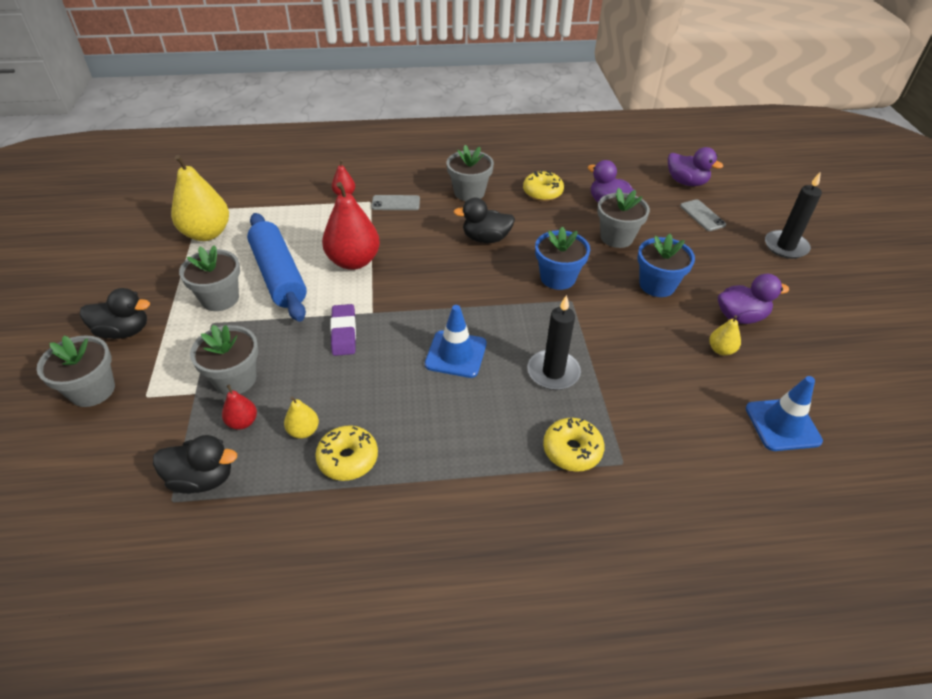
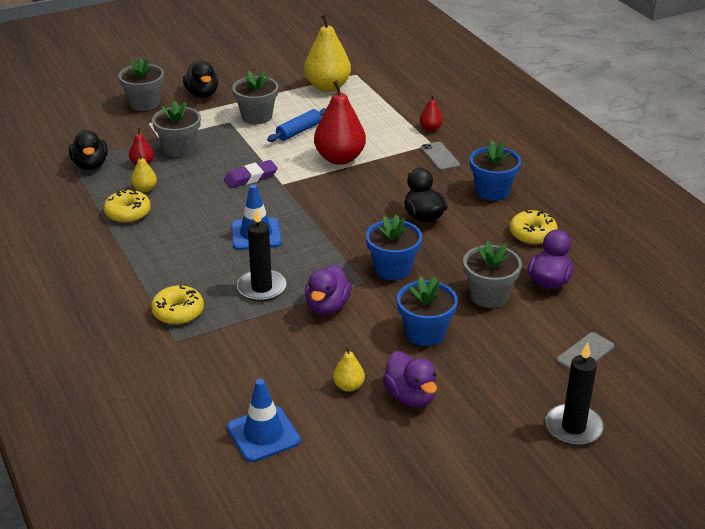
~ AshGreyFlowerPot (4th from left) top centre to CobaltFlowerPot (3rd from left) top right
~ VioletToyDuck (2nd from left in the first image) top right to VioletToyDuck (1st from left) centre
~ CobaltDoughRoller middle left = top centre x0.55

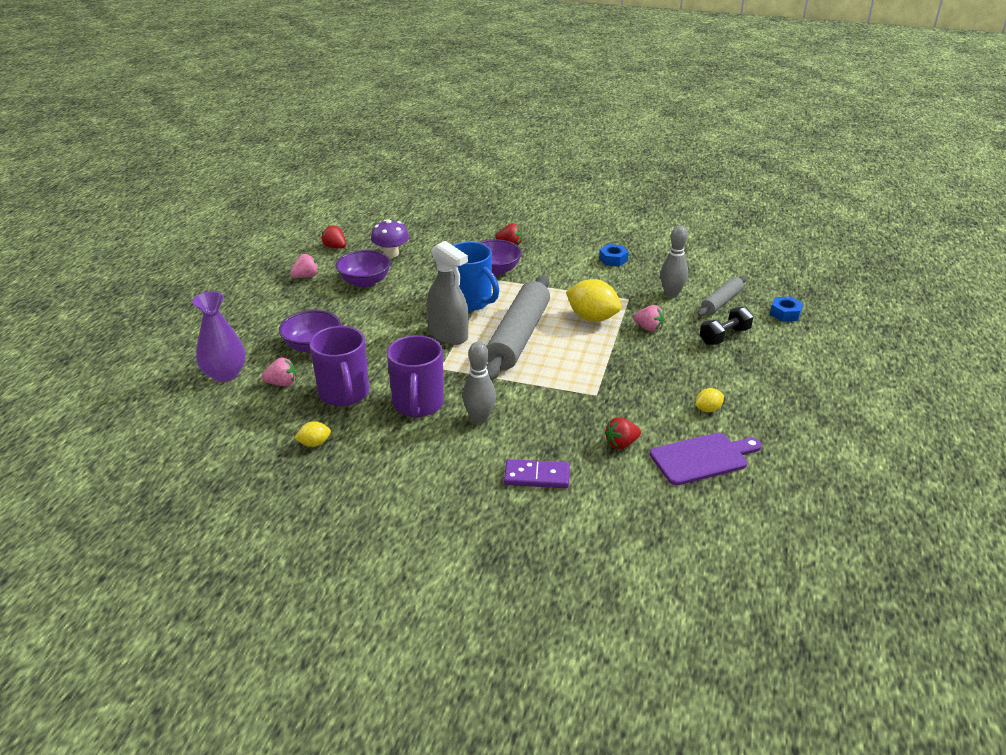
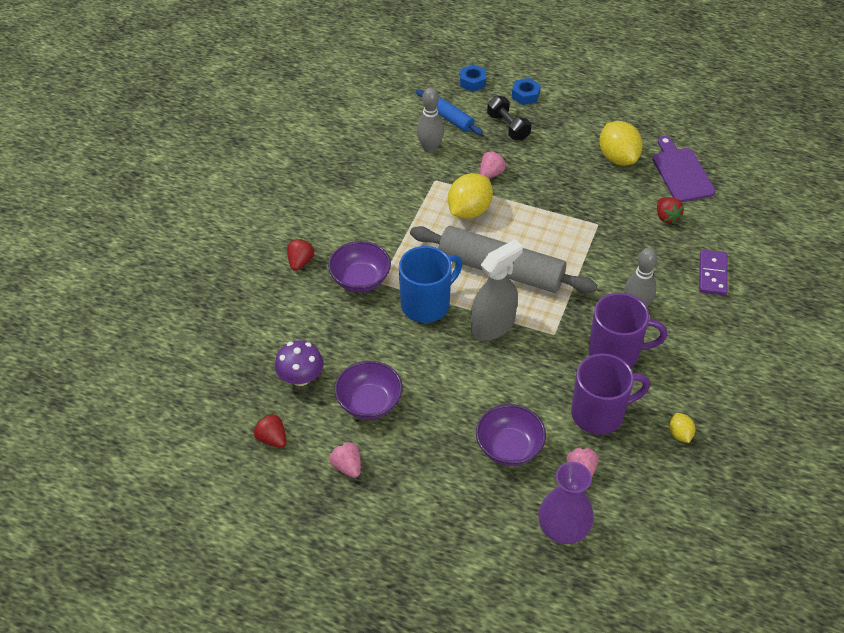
~ ScarletStrawberry (1st from left) top left = bottom left 90 degrees clockwise
~ CobaltHexNut (1st from left in the first image) centre to CobaltHexNut (2nd from left) top centre
~ AshGreyDoughRoller (2nd from left) middle right to CobaltDoughRoller top centre
~ GoldenLemon (3rd from left in the first image) middle right = top right x2.01

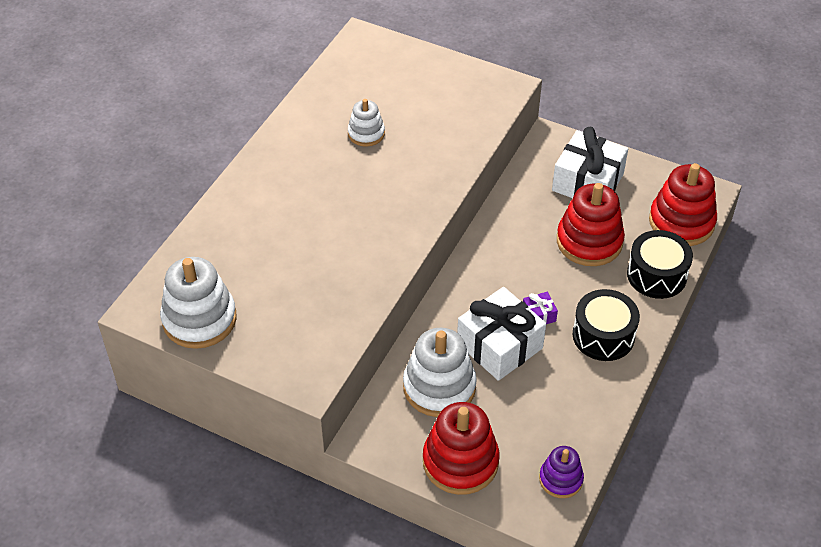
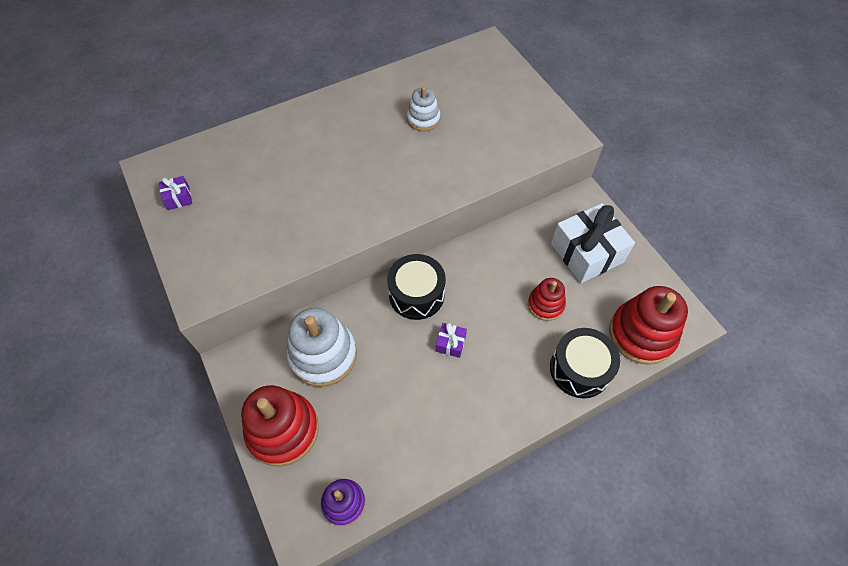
~ ScarletRingStacker (2nd from left) middle right = centre x0.57
~ SnowWhiteRingStacker (1st from left) middle left to VioletPresent (1st from left) middle left
- SnowWhitePresent (1st from left) centre
~ BlackSnareDrum (1st from left) middle right to centre

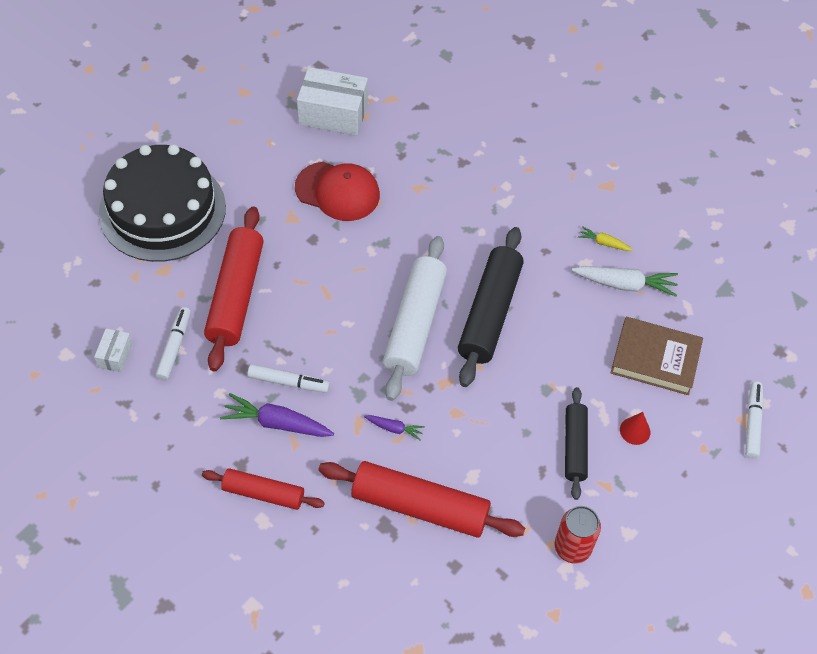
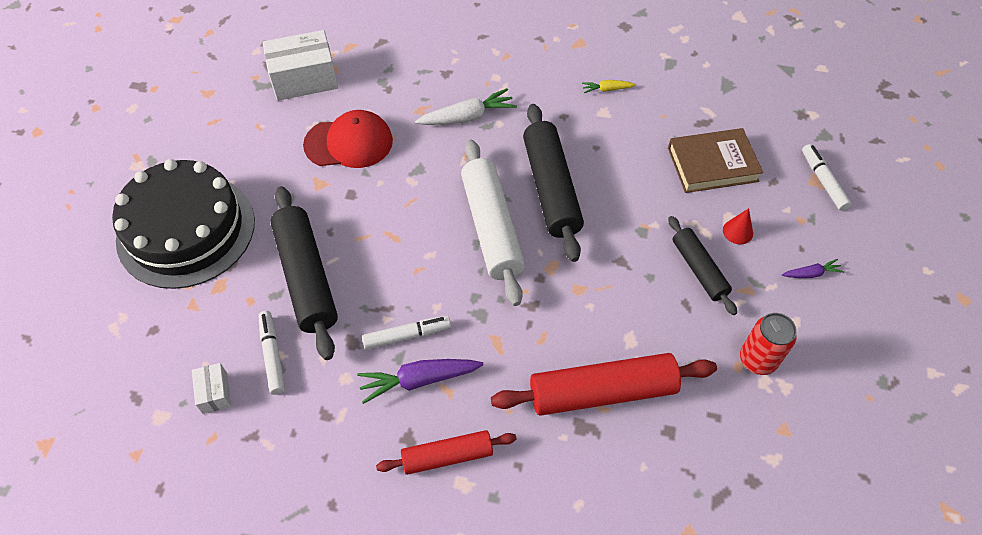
~ ScarletDoughRoller (1st from left) middle left to BlackDoughRoller (1st from left) middle left
~ SnowWhiteRootVegetable middle right to top centre
~ VioletRootVegetable (2nd from left) centre to middle right

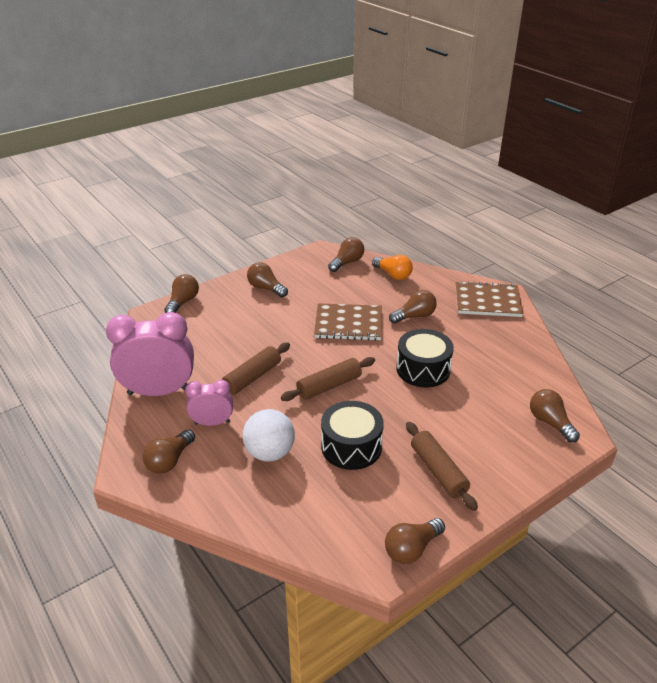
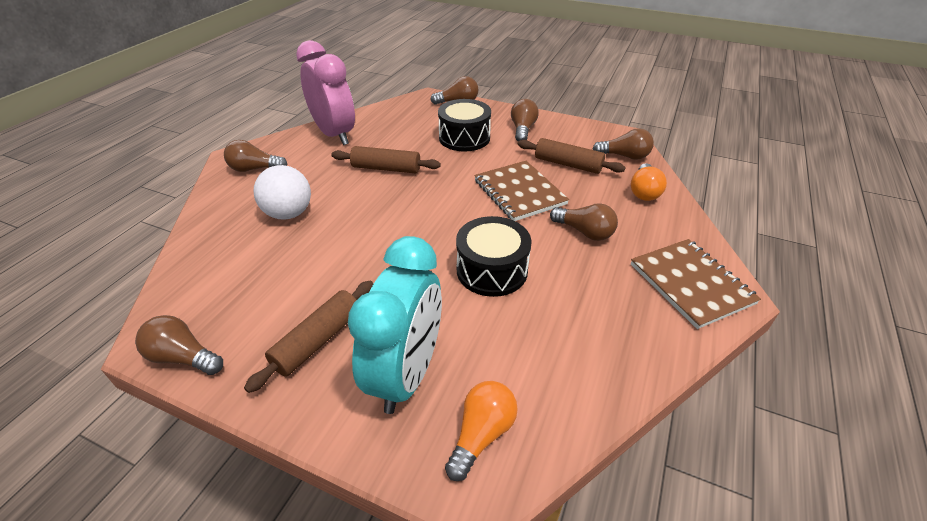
~ BrownDoughRoller (2nd from left in the first image) centre to BrownDoughRoller (3rd from left) top centre
- RosePinkClock (2nd from left) middle left
~ BrownBulb (7th from left) middle right to OrangeColouredBulb (1st from left) bottom centre
~ BlackSnareDrum (1st from left) centre to top centre
+ TealClock centre

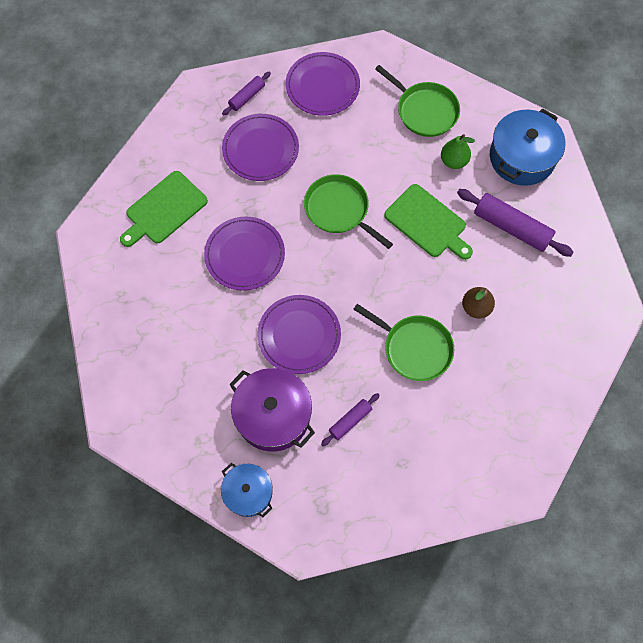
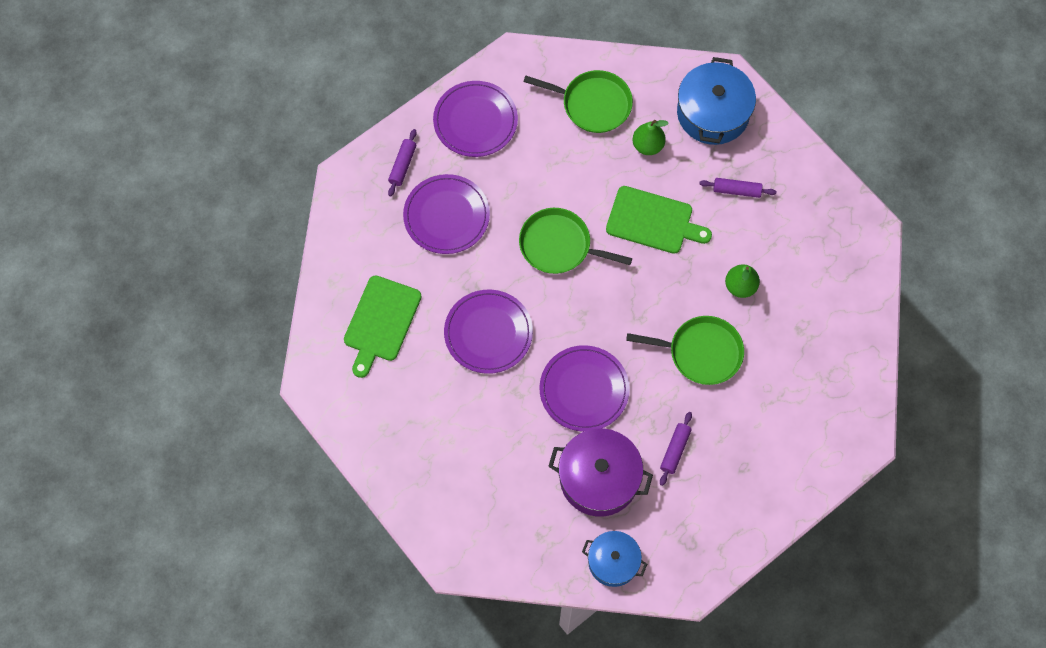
~ VioletDoughRoller (3rd from left) middle right = top right x0.55
~ BrownPearFruit middle right to EmeraldPearFruit (2nd from left) middle right

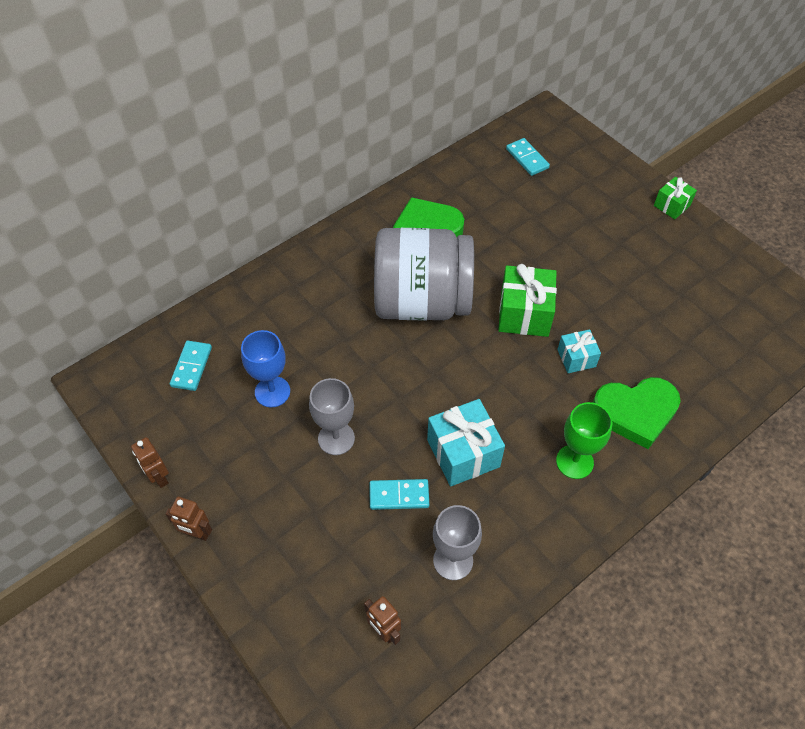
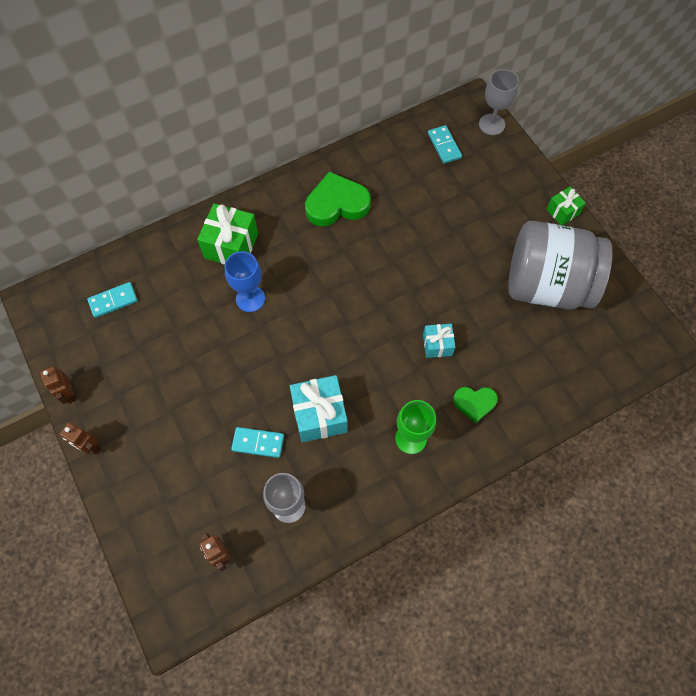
~ AshGreyJamJar centre to middle right
~ EmeraldPresent (1st from left) centre to middle left
~ CobaltChalice middle left to centre
~ TealDomino (1st from left) middle left = middle left 45 degrees clockwise
~ EmeraldHeartShape (2nd from left) middle right = middle right x0.58
~ AshGreyChalice (1st from left in the first image) centre to AshGreyChalice (2nd from left) top right

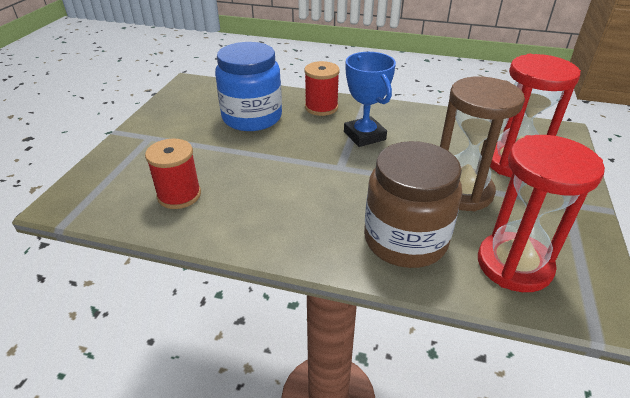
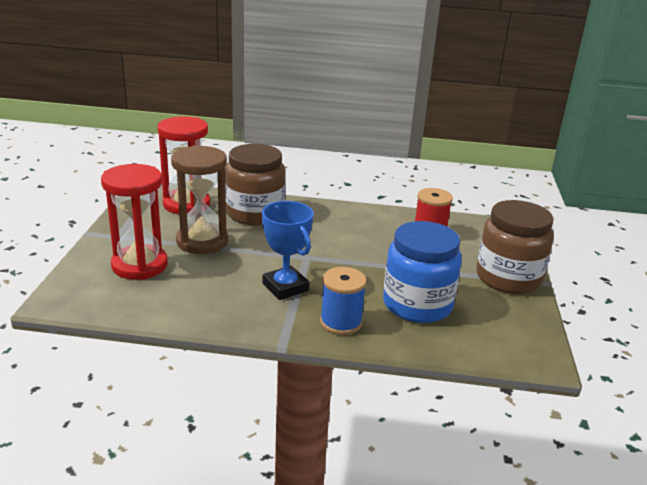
~ ScarletSpool (2nd from left) top centre to CobaltSpool centre
+ BrownJamJar (2nd from left) middle right

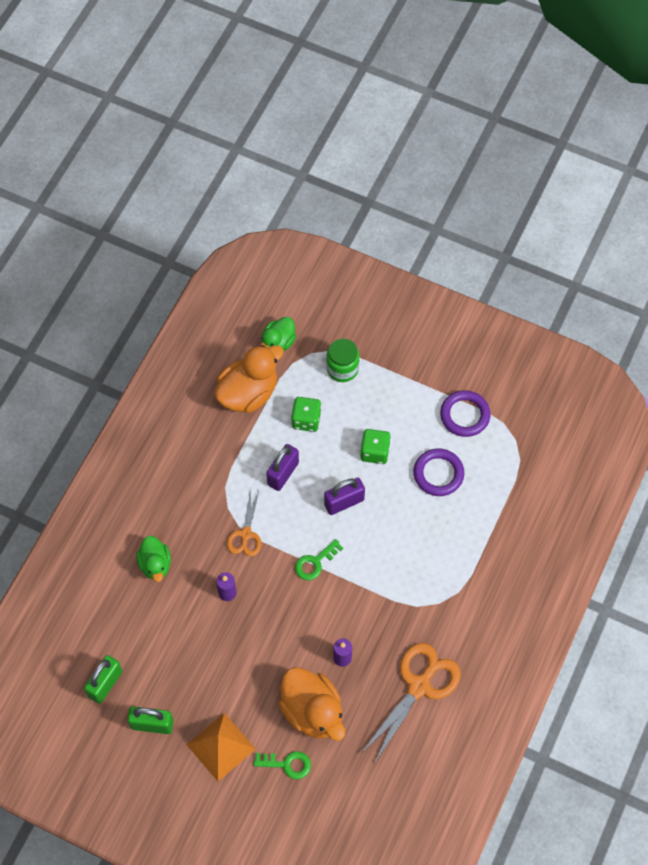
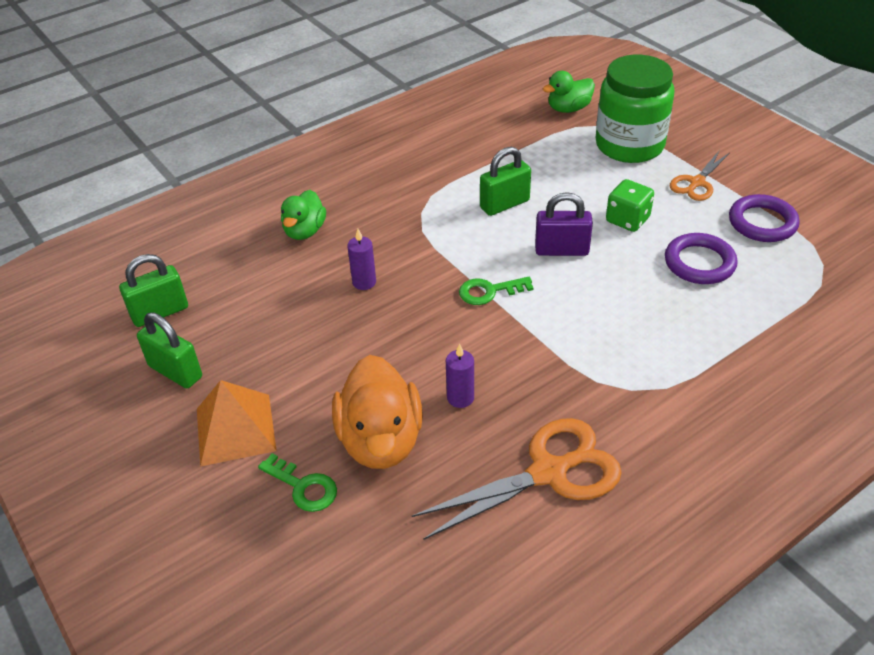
~ EmeraldJamJar centre = top right x1.73
- OrangeColouredToyDuck (1st from left) centre
- EmeraldDie (1st from left) centre
~ VioletLock (1st from left) centre to EmeraldLock (3rd from left) top centre
~ OrangeColouredShears (1st from left in the first image) centre to OrangeColouredShears (2nd from left) top right

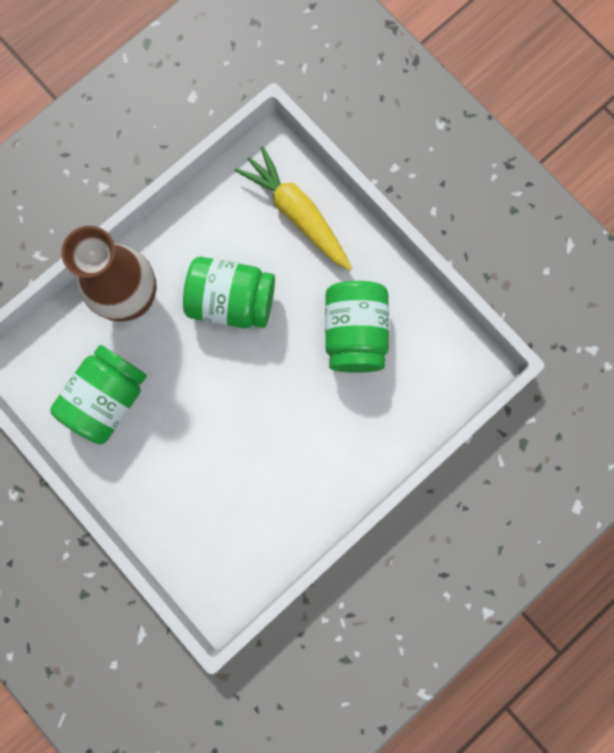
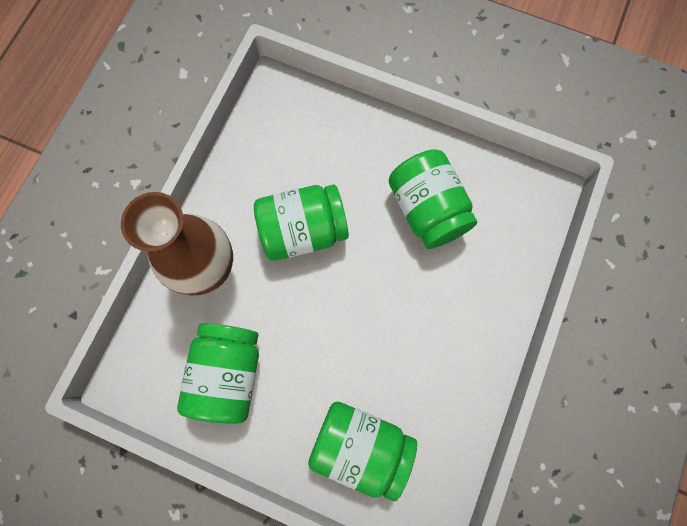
- GoldenRootVegetable top centre
+ EmeraldJamJar (3rd from left) bottom centre

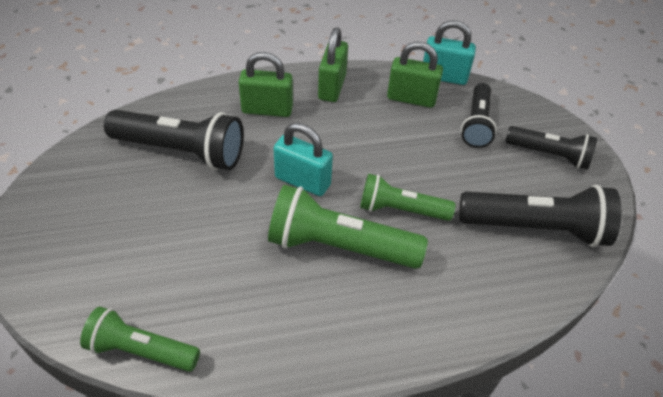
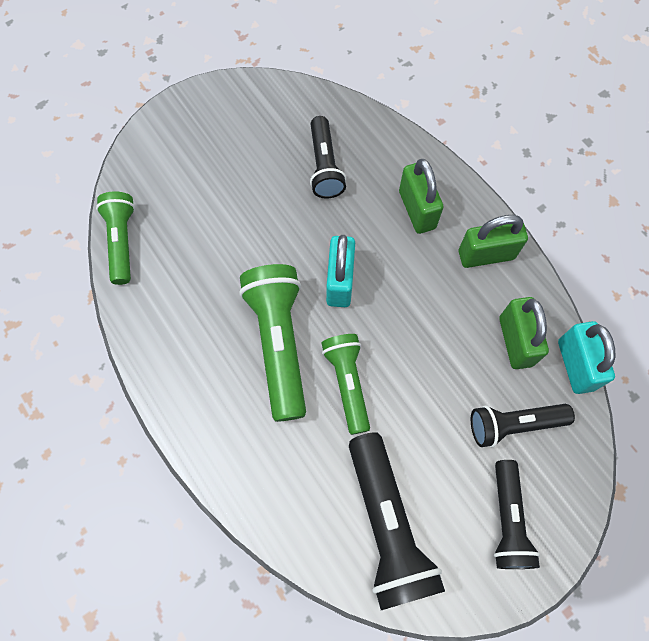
~ BlackTorch (1st from left) middle left = top centre x0.64

